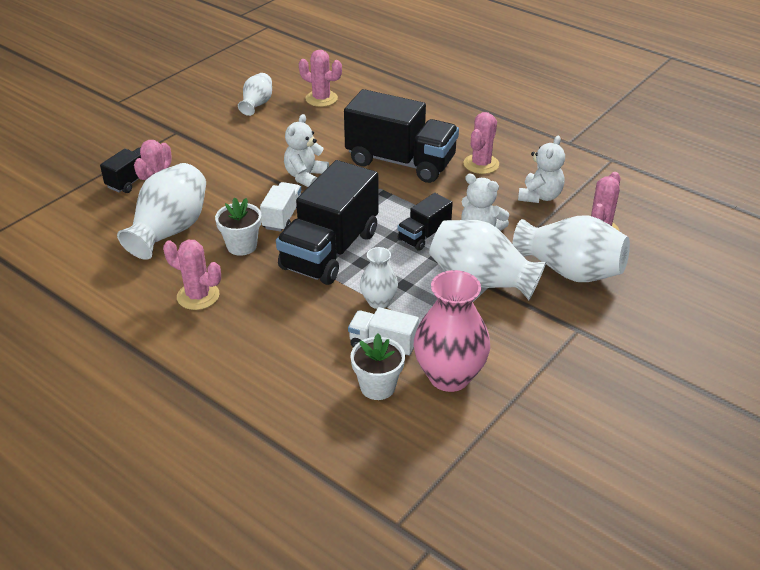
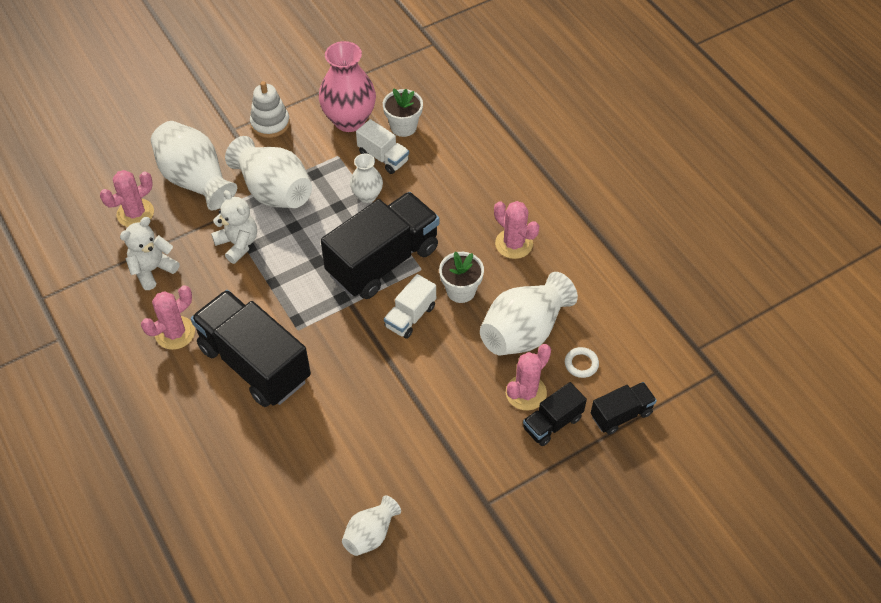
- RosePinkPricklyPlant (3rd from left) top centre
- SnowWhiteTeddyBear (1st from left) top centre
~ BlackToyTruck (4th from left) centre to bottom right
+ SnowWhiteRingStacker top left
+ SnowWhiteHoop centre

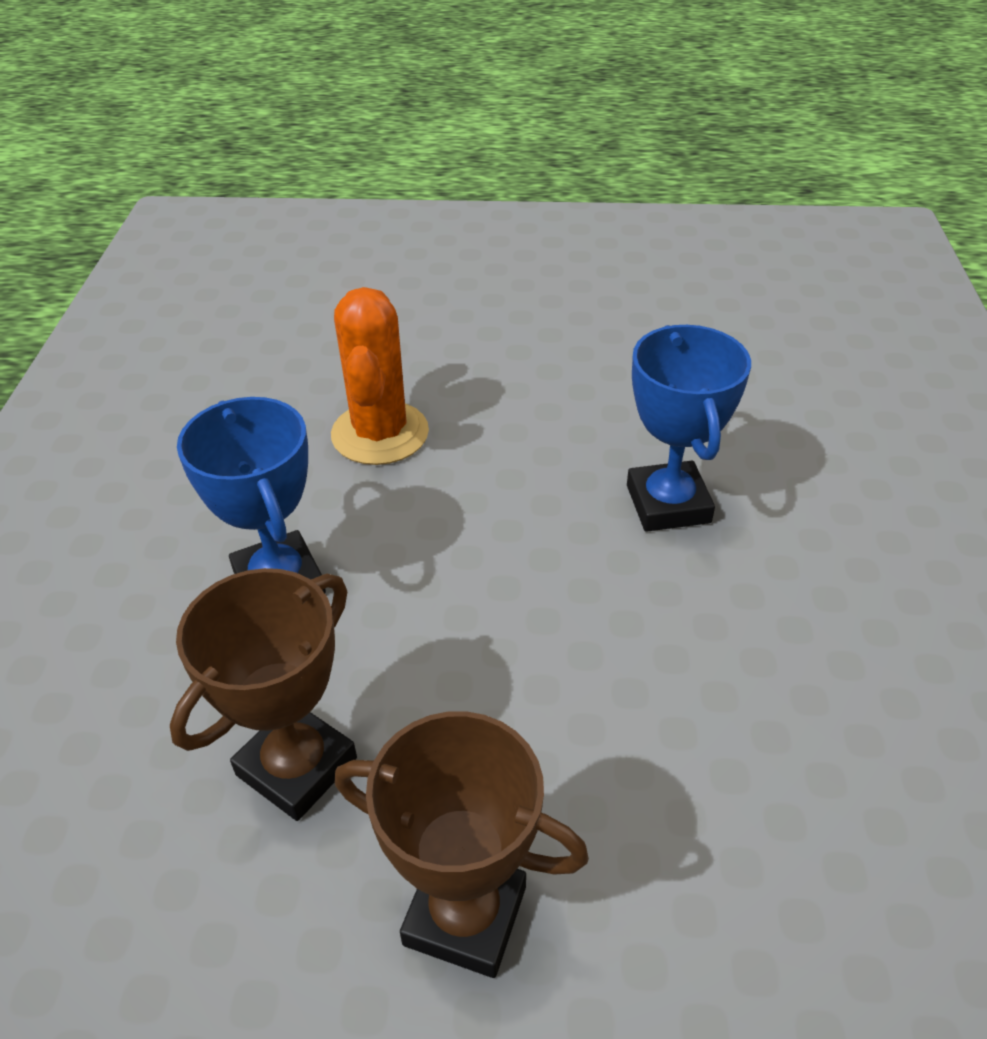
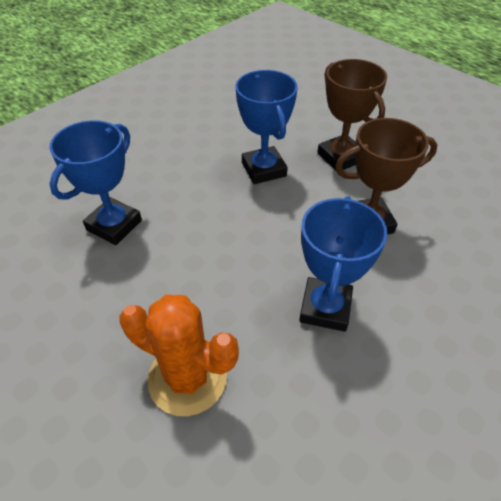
~ OrangeColouredPricklyPlant centre = bottom centre 75 degrees clockwise
+ CobaltPrizeCup (2nd from left) top centre

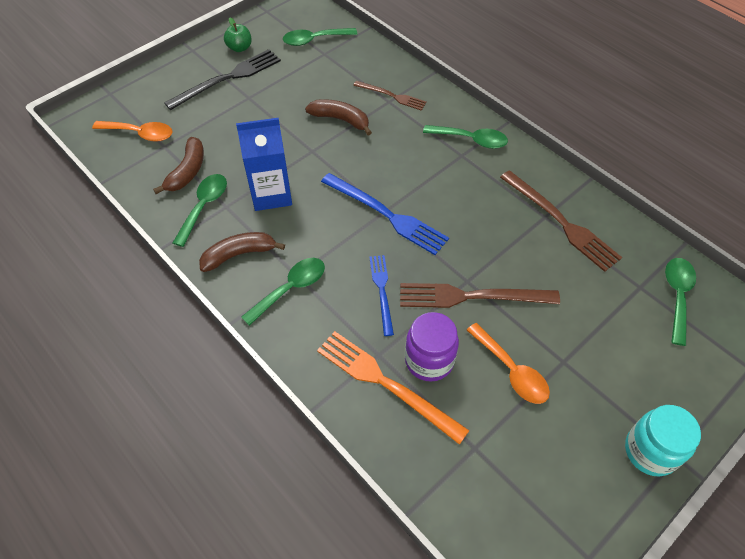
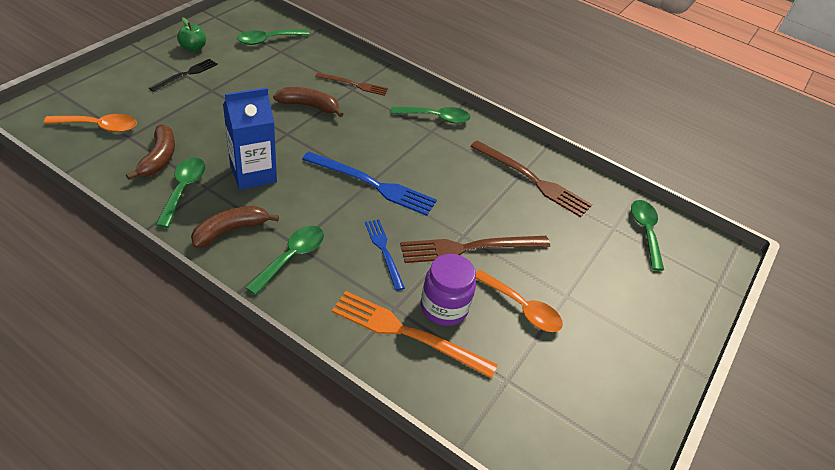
~ BlackTableFork top left = top left x0.60
- TealJamJar bottom right

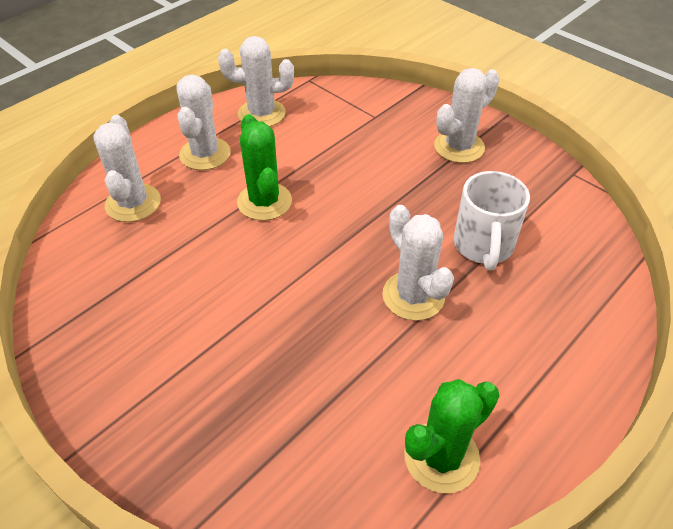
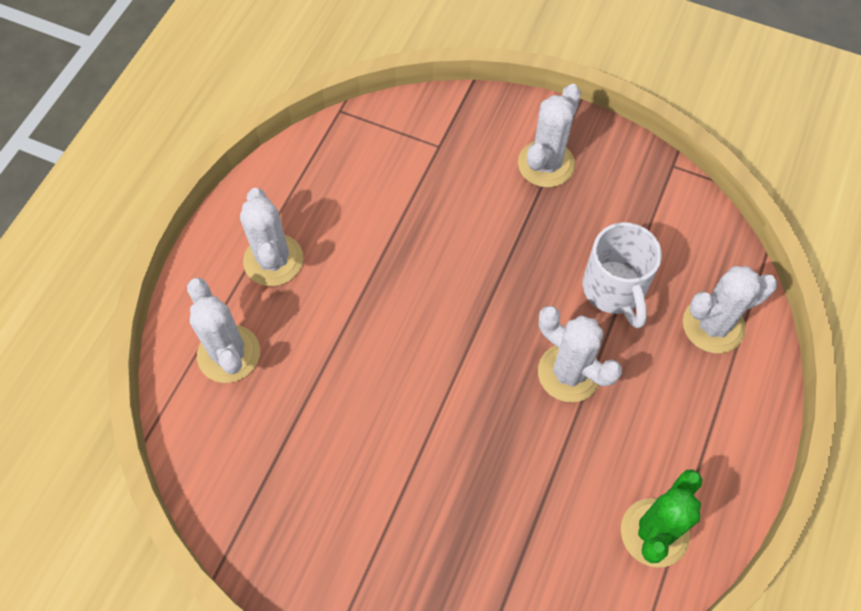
~ SnowWhitePricklyPlant (3rd from left in the first image) top centre to SnowWhitePricklyPlant (5th from left) middle right
- EmeraldPricklyPlant (1st from left) top centre

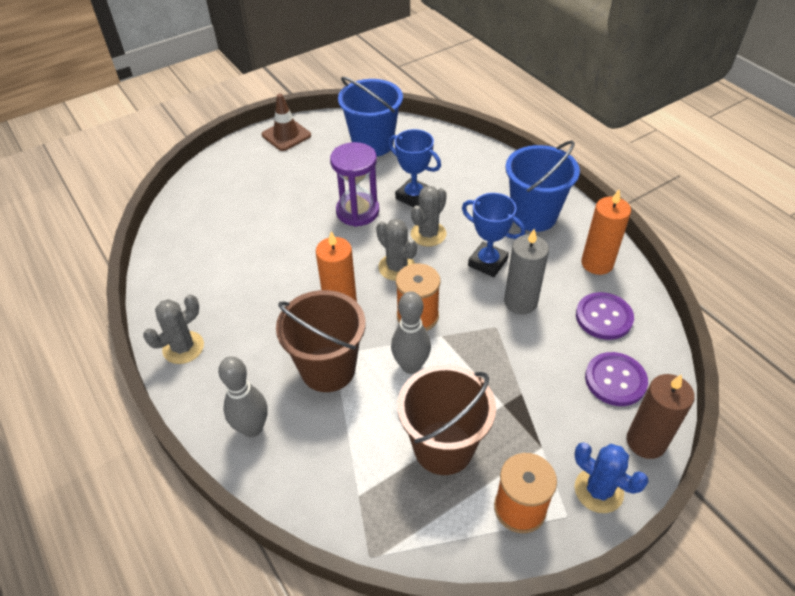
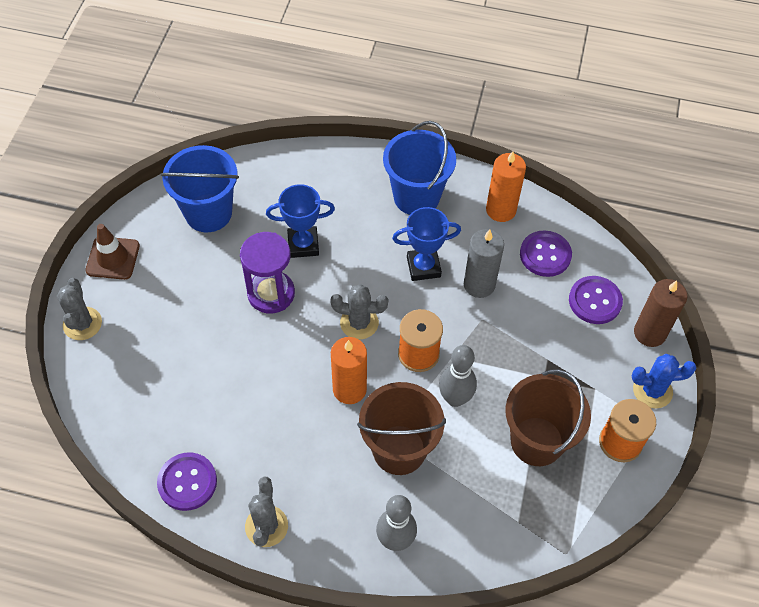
~ AshGreyPricklyPlant (3rd from left in the first image) centre to AshGreyPricklyPlant (1st from left) middle left
+ VioletShirtButton (1st from left) bottom left

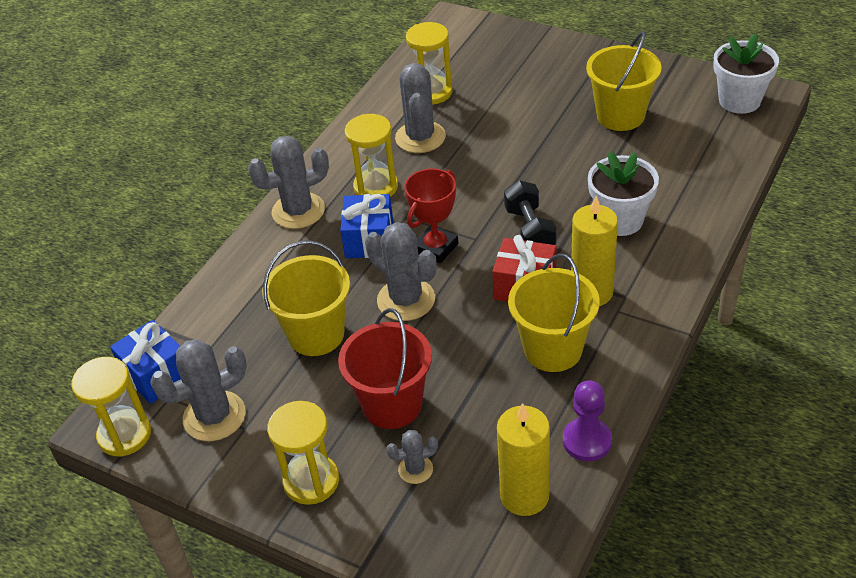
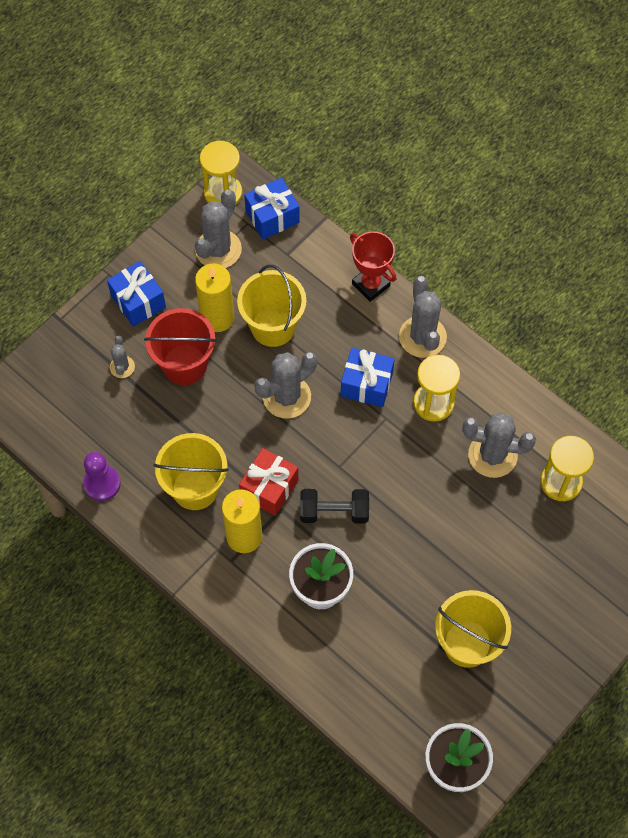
~ ScarletPrizeCup centre to top centre
~ AshGreyPricklyPlant (1st from left in the first image) bottom left = top centre 45 degrees clockwise
~ GoldenHourglass (2nd from left) bottom centre to CobaltPresent (1st from left) middle left
~ GoldenCandle (1st from left) bottom centre to centre

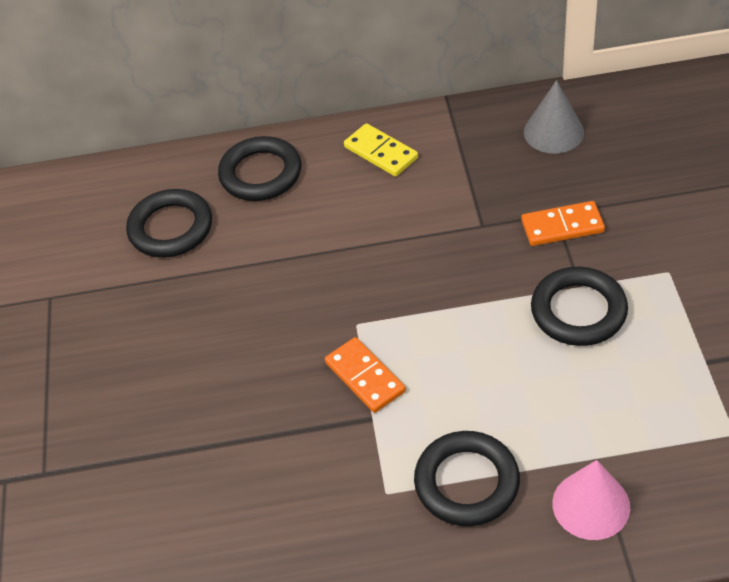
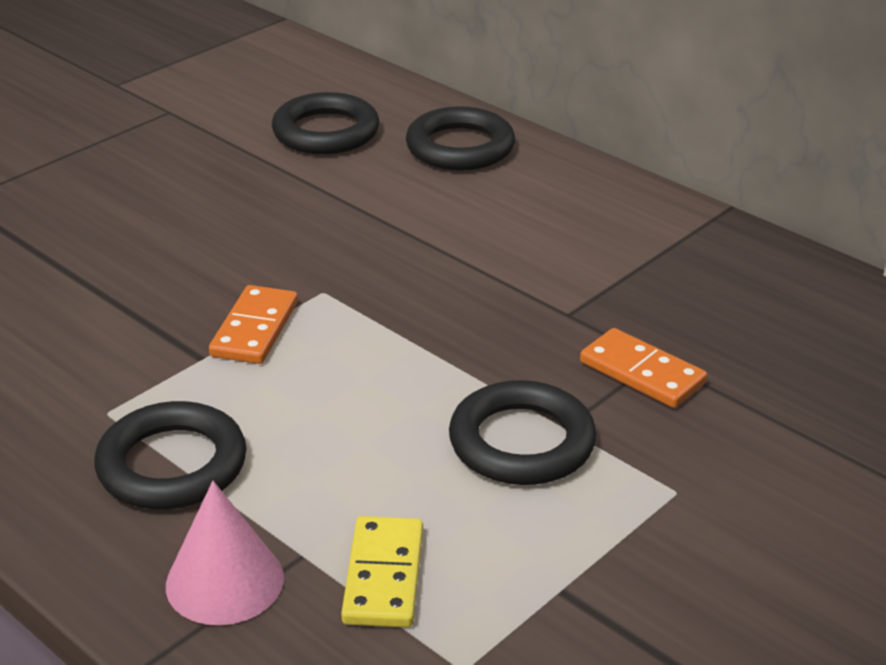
- AshGreySolidCone top right
~ GoldenDomino top centre to bottom centre

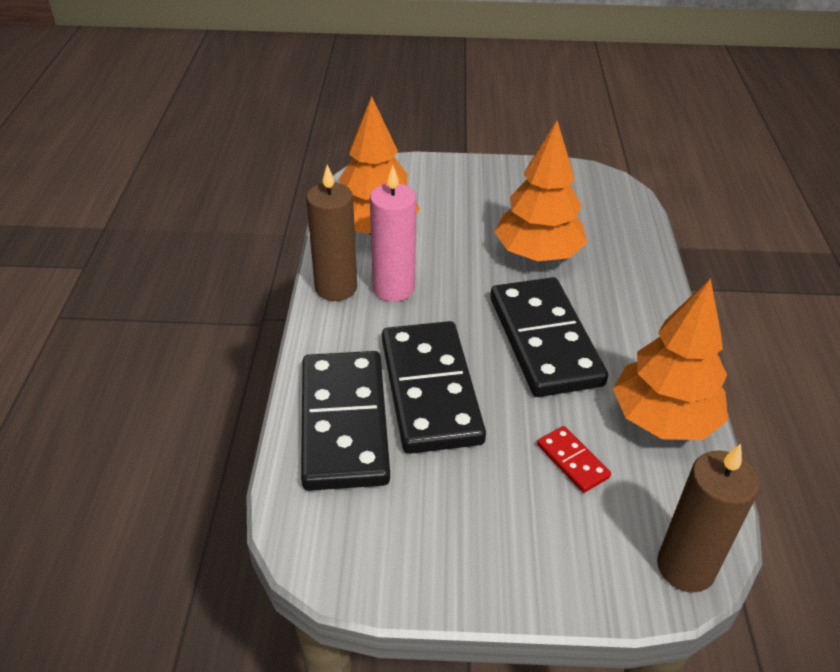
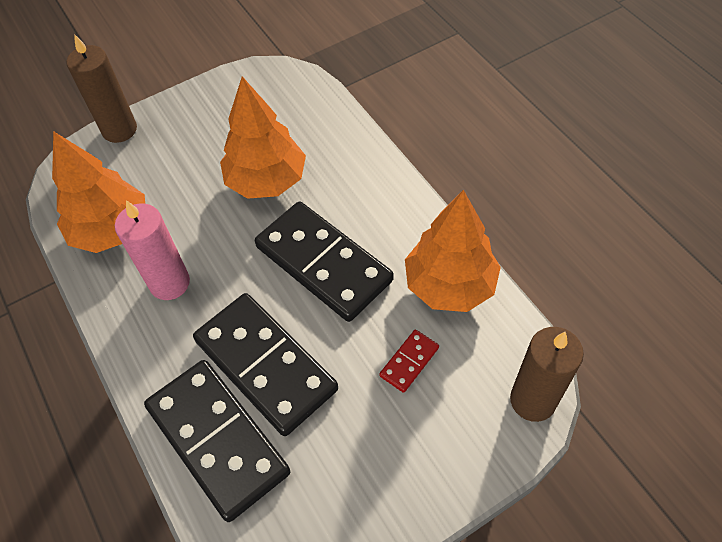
~ BrownCandle (1st from left) centre to top left
~ ScarletDomino bottom right = centre 75 degrees counterclockwise

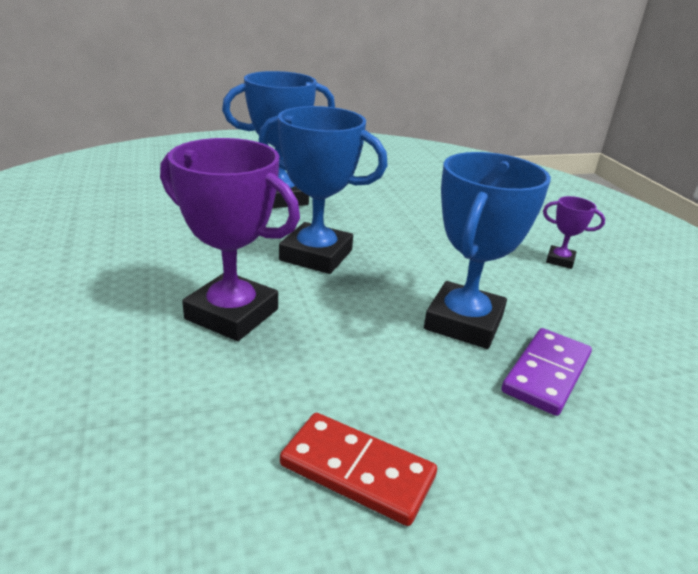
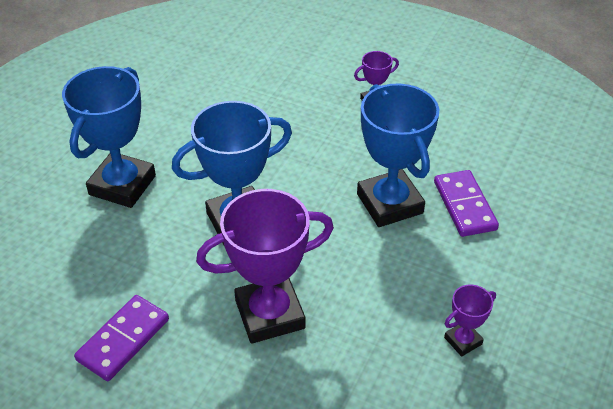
~ ScarletDomino bottom centre to VioletPrizeCup (3rd from left) bottom right
+ VioletDomino (1st from left) bottom left

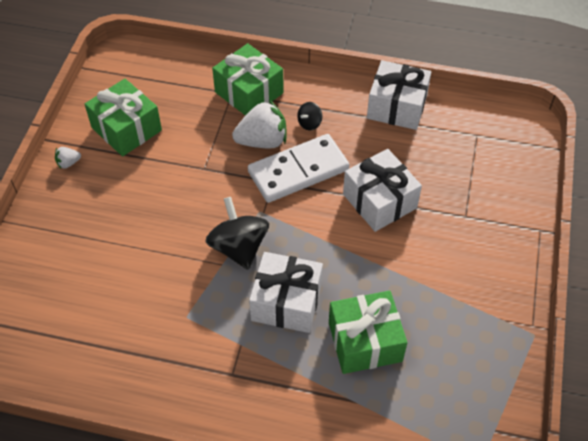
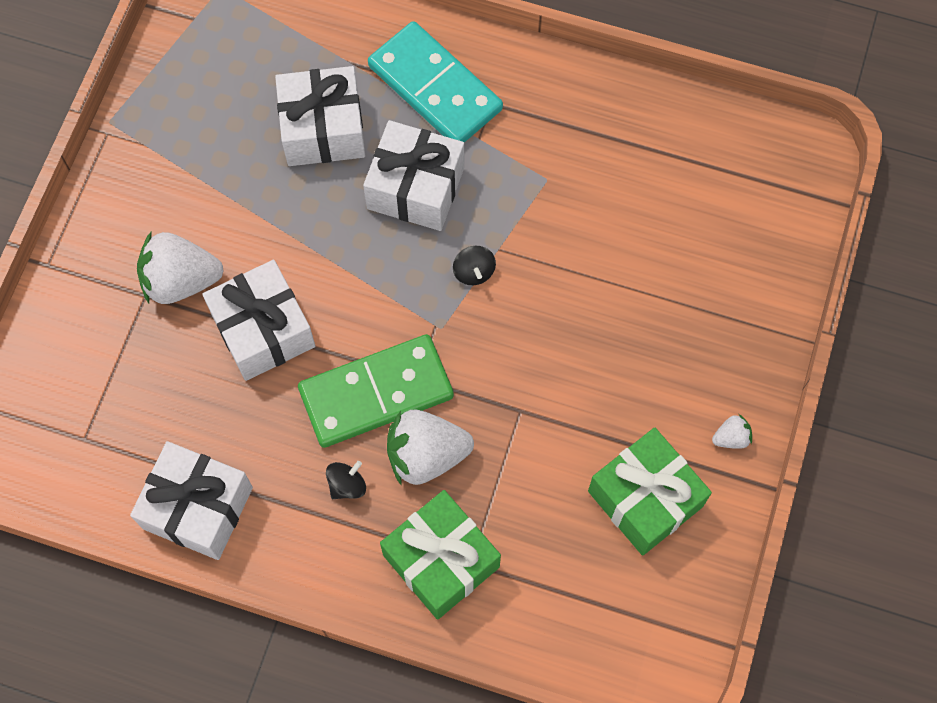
~ SnowWhiteDomino centre to EmeraldDomino centre
~ BlackToyTop (1st from left in the first image) centre = centre x0.48
~ EmeraldPresent (3rd from left) bottom centre to SnowWhitePresent (3rd from left) top centre
+ TealDomino top centre
+ SnowWhiteStrawberry (1st from left) middle left

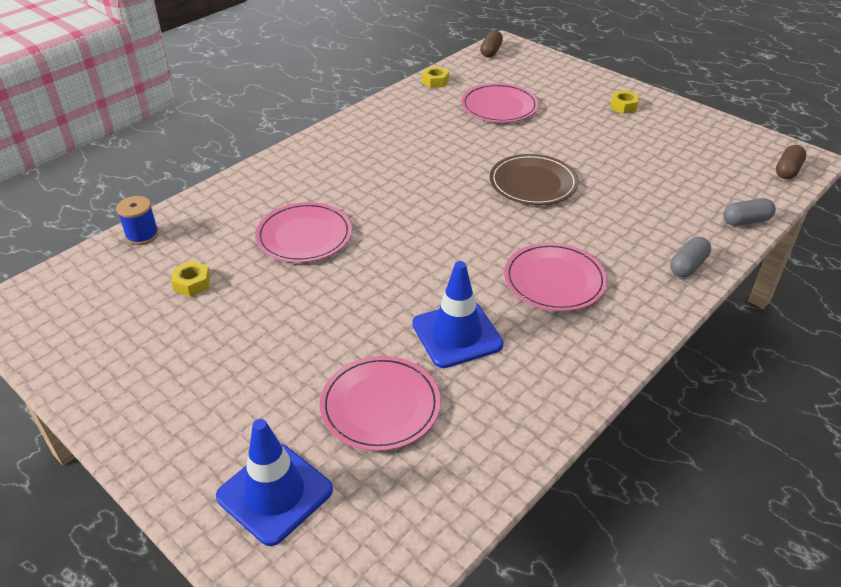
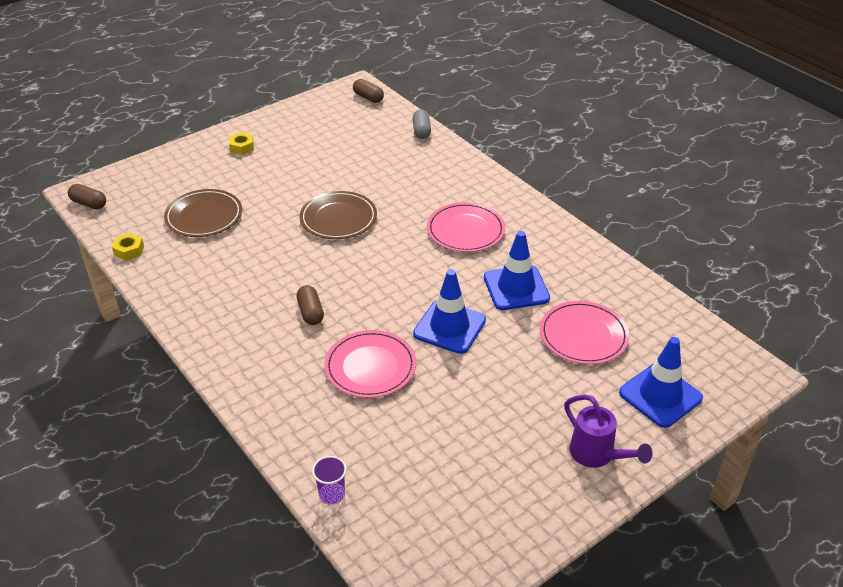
~ RosePinkFlatDish (3rd from left) top centre to BrownFlatDish (1st from left) middle left
~ CobaltSpool middle left to VioletTumbler bottom centre
- AshGreyCapsule (1st from left) middle right
- GoldenHexNut (1st from left) middle left
+ CobaltSafetyCone (1st from left) centre
+ BrownCapsule (2nd from left) centre
+ VioletSprinklingCan bottom right

